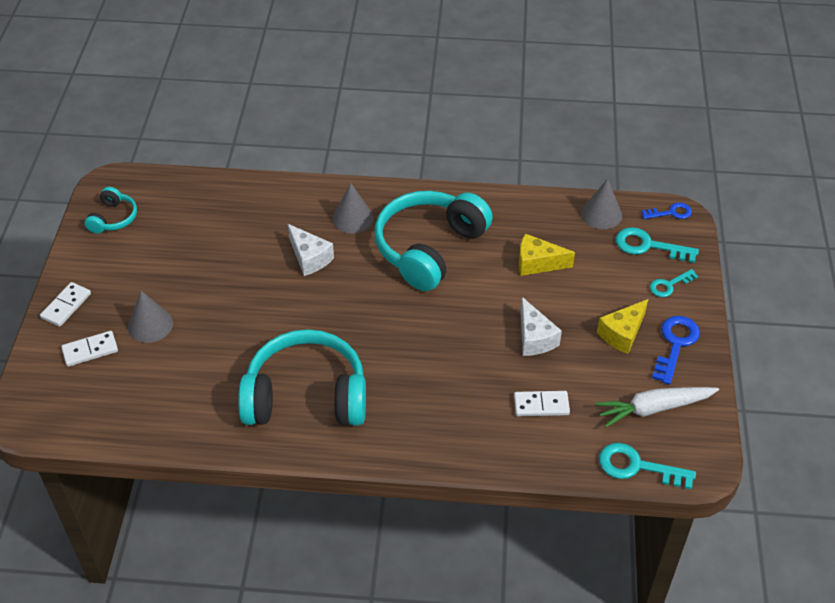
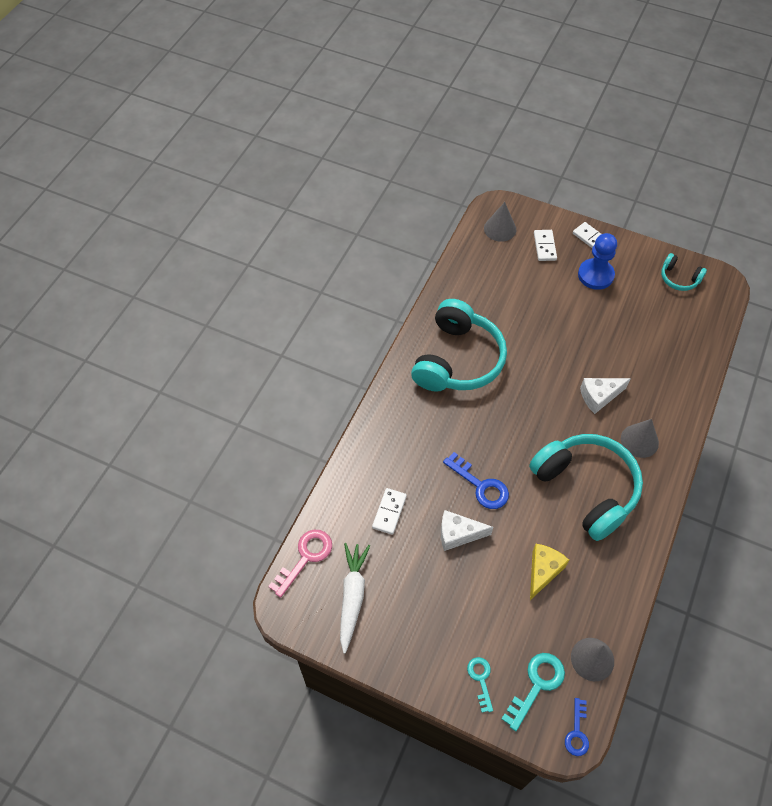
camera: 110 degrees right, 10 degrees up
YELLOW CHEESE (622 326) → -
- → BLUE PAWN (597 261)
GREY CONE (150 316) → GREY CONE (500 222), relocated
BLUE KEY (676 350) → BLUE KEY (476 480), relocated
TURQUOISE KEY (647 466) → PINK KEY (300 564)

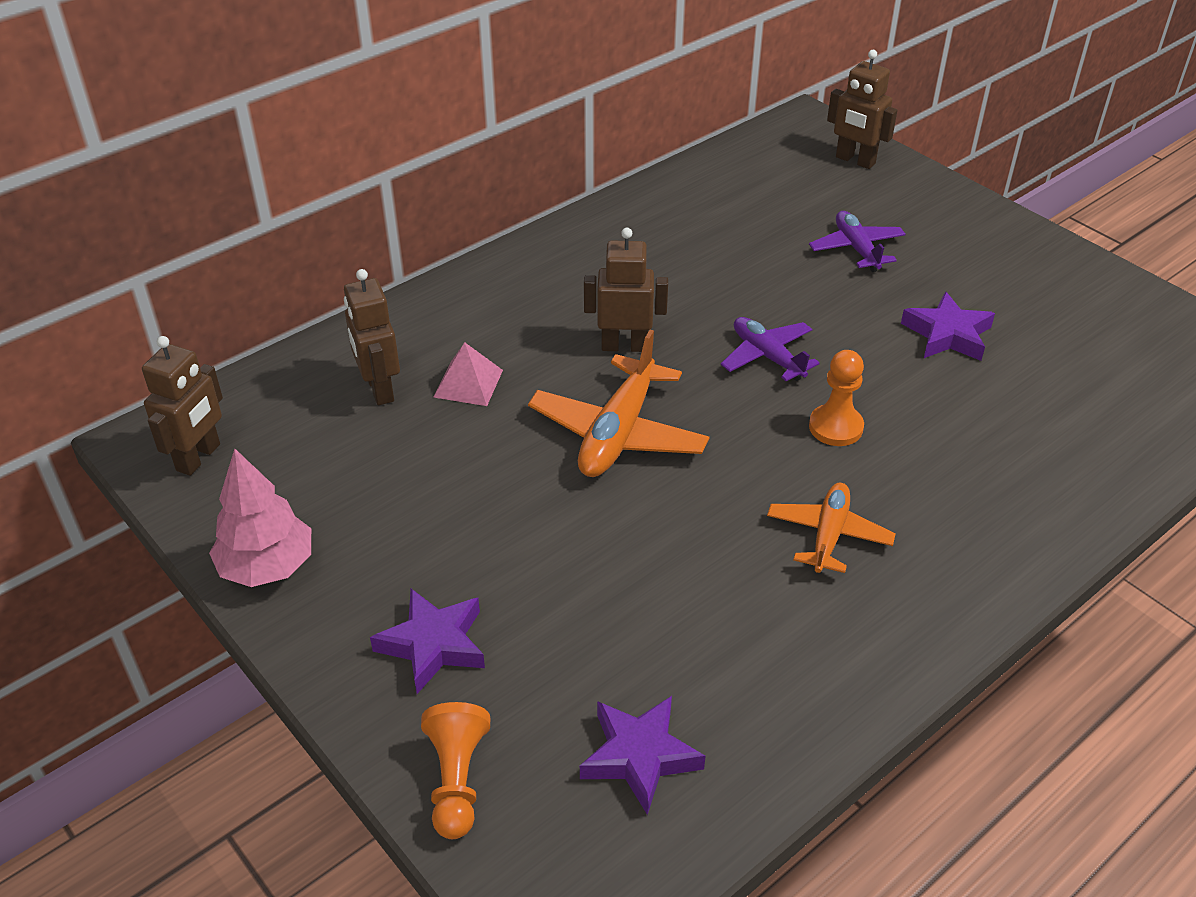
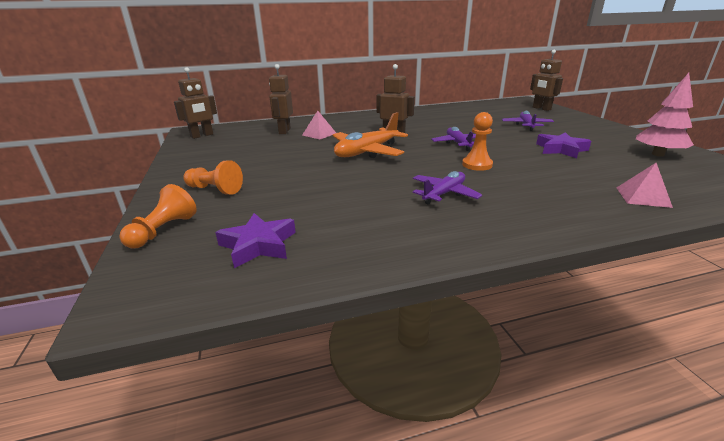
camera: 25 degrees right, 15 degrees down
- → PINK PYRAMID (645 185)
PINK TREE (260 517) → PINK TREE (665 115), relocated
PURPLE STAR (427 641) → ORANGE PAWN (213 177)
ORANGE PLANE (831 528) → PURPLE PLANE (447 188)

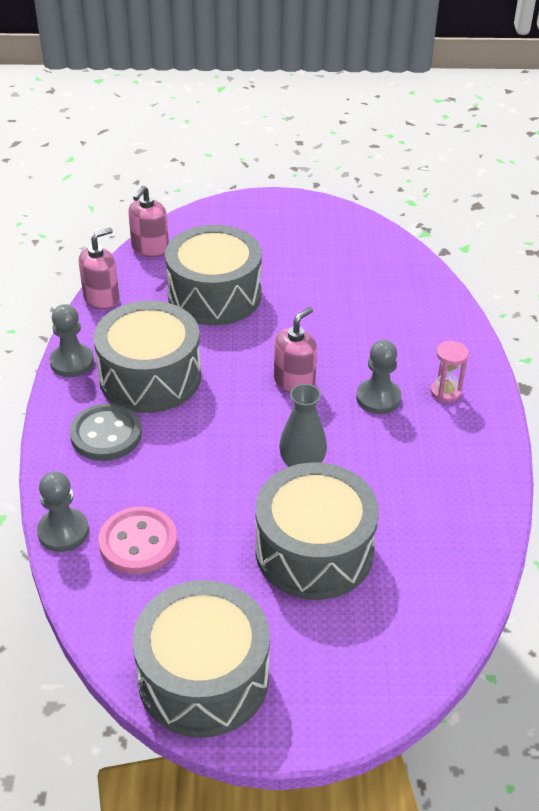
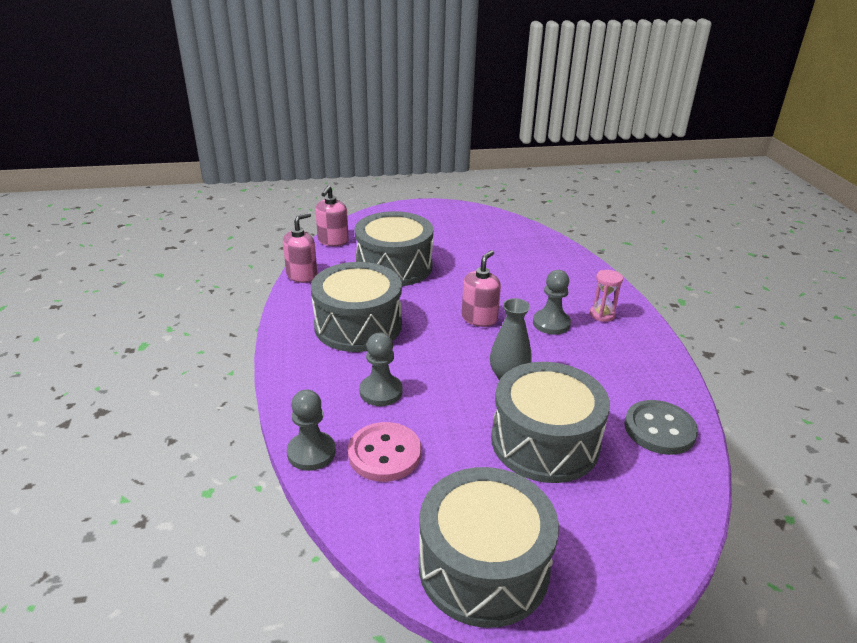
camera: 10 degrees left, 10 degrees down
GREY PAWN (71 340) → GREY PAWN (380 369), relocated
GREY BUTTON (106 432) → GREY BUTTON (661 427), relocated

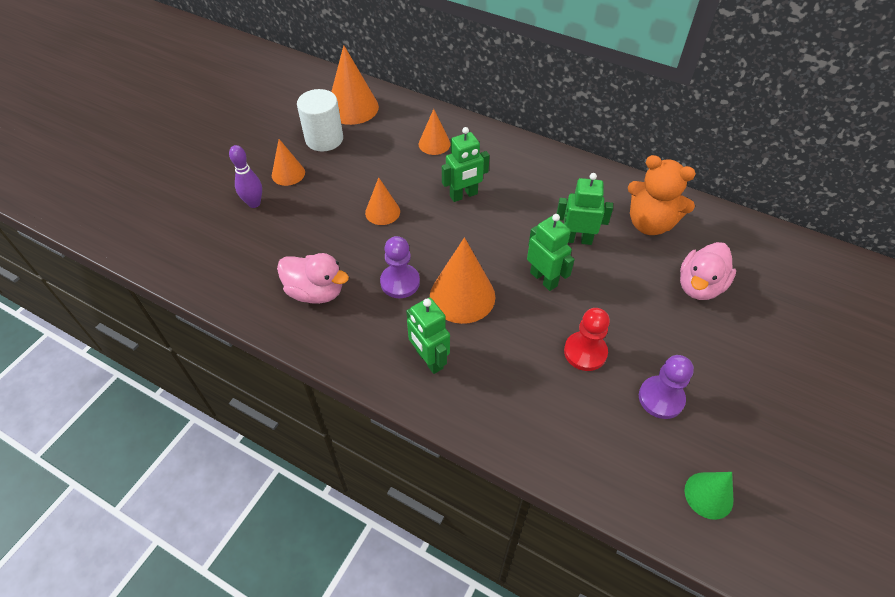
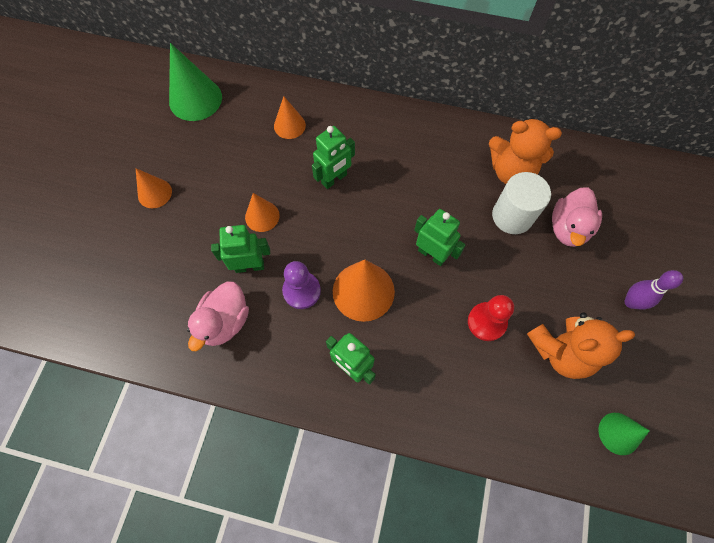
camera: 15 degrees left, 15 degrees up
PURPLE BOWLING PIN (245 176) → PURPLE BOWLING PIN (653 289), relocated
WHITE CYLINDER (320 120) → WHITE CYLINDER (521 203), relocated
GREEN ROBOT (584 209) → GREEN ROBOT (240 249), relocated
PURPLE PAWN (666 387) → ORANGE TEDDY BEAR (581 345)
ORANGE CONE (355 85) → GREEN CONE (195 82)
PINK DUCK (313 278) → PINK DUCK (218 316), 105 degrees clockwise

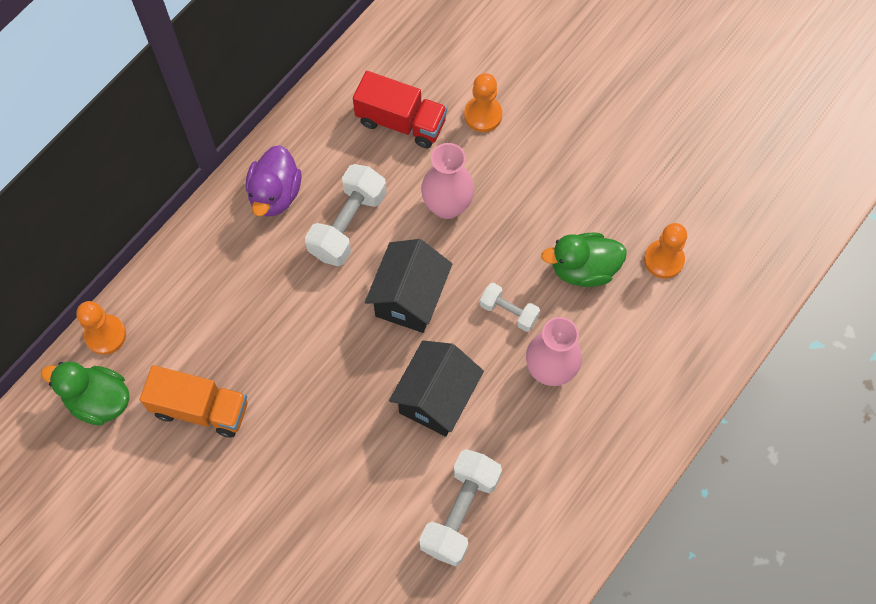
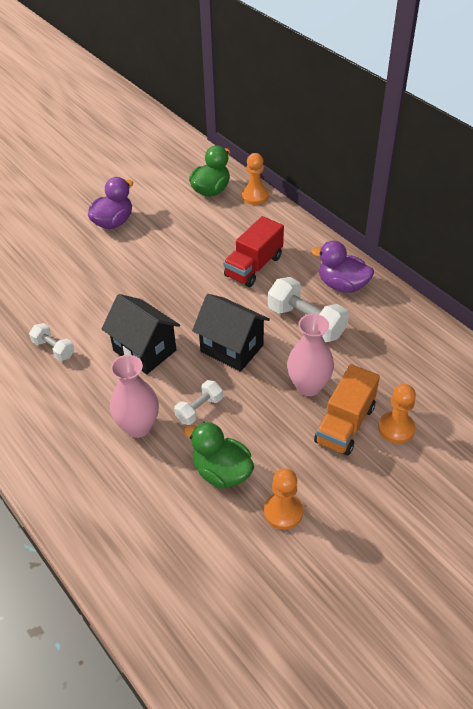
camera: 105 degrees right, 20 degrees down
- → PURPLE DUCK (110 203)
ORANGE TRUCK (194 401) → ORANGE TRUCK (347 410), relocated
RED TRUCK (400 109) → RED TRUCK (253 251), relocated
ORANGE PAWN (665 251) → ORANGE PAWN (283 499), relocated
GREEN DUCK (584 259) → GREEN DUCK (219 455), 60 degrees counterclockwise
WHITE DUMBBELL (460 507) → WHITE DUMBBELL (52 342), x0.57

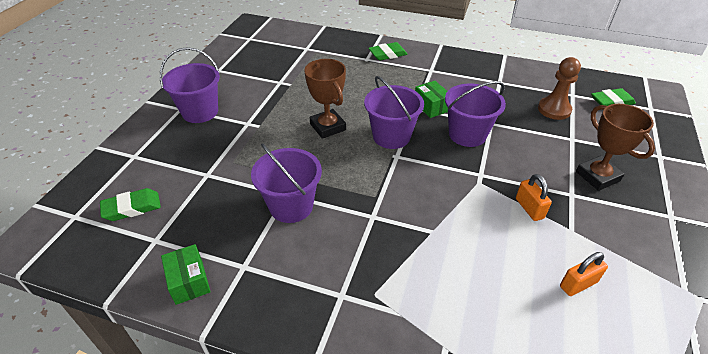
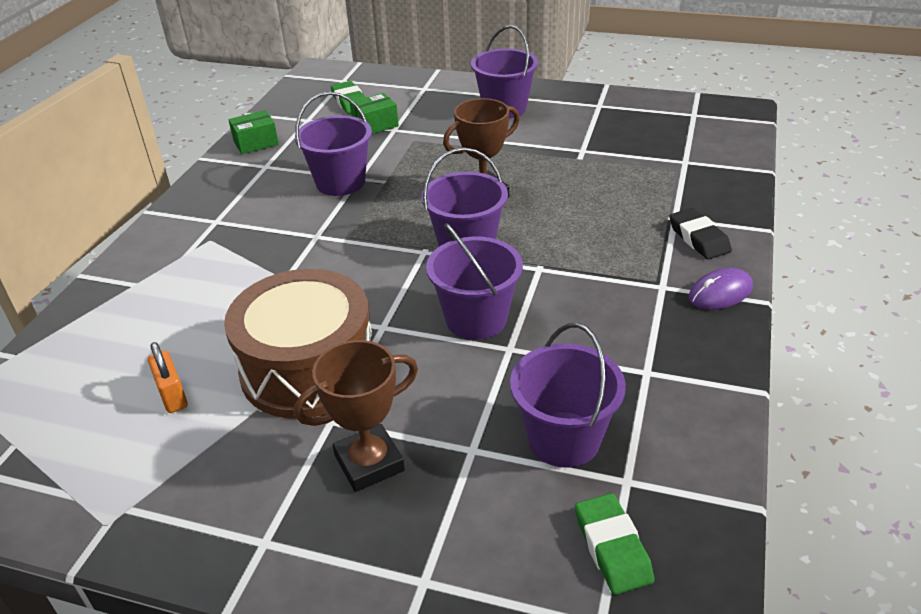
camera: 90 degrees right, 5 degrees down
- → PURPLE MOUSE (720 289)
GREEN BOX (431 99) → GREEN BOX (374 113), relocated
ORANGE PADLOCK (534 197) → BROWN DRUM (298 344)
BROWN PAWN (559 88) → PURPLE BUCKET (568 395)
GREEN ERASER (388 51) → BLACK ERASER (700 234)

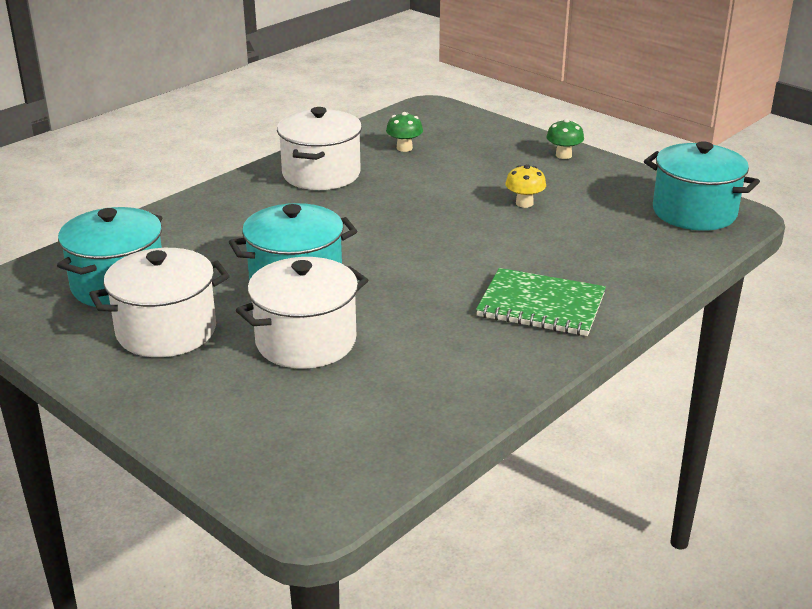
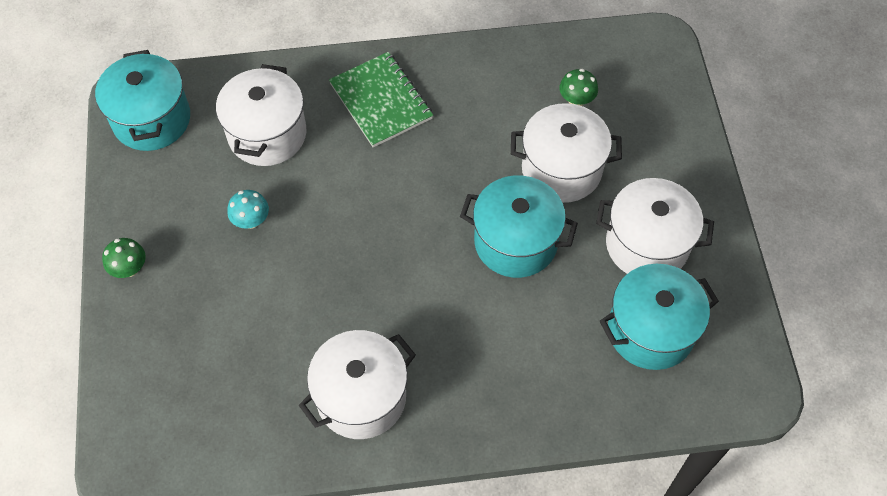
camera: 140 degrees left, 30 degrees up
- → WHITE POT (261 115)
GREEN MUSHROOM (404 132) → GREEN MUSHROOM (578 87), relocated
YELLOW MUSHROOM (525 186) → TURQUOISE MUSHROOM (248 209)

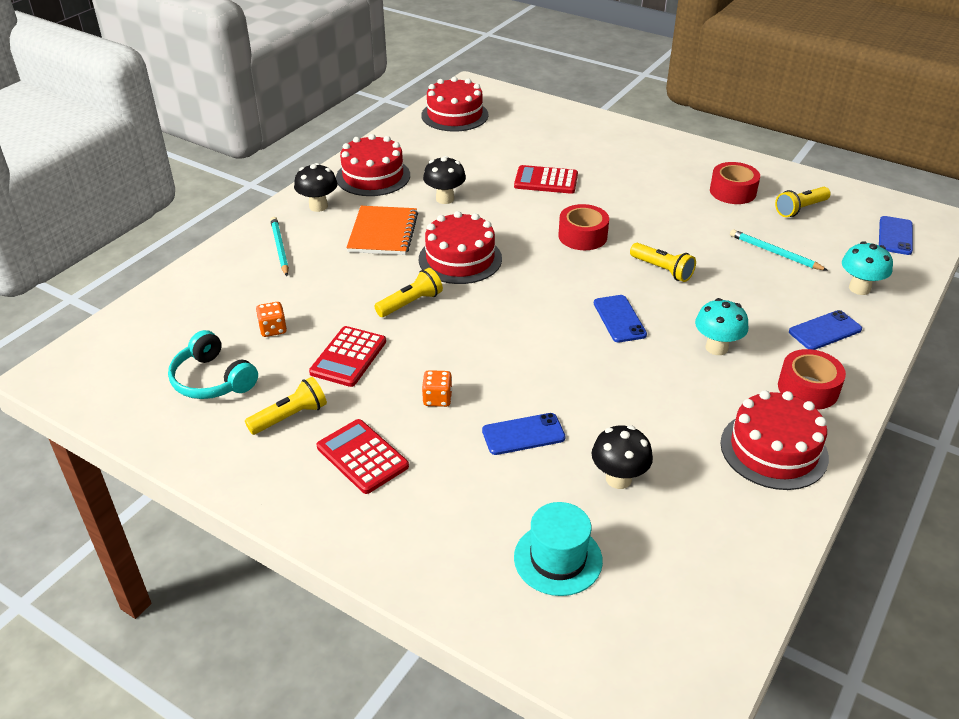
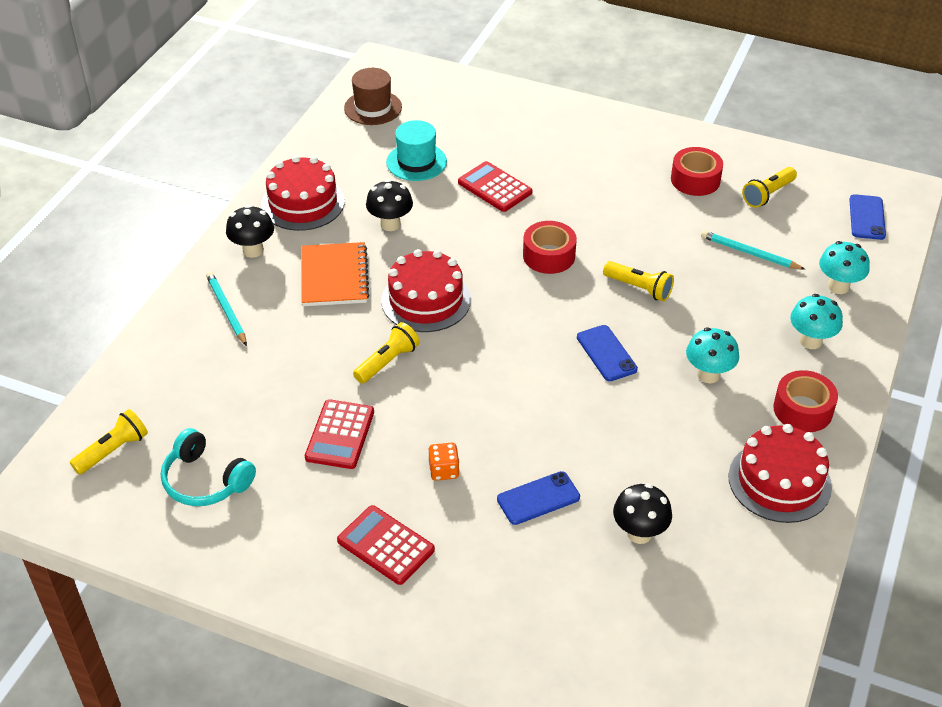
camera: 10 degrees left, 5 degrees up
ORANGE DICE (271 319) → -
YELLOW FLASHLIGHT (286 406) → YELLOW FLASHLIGHT (109 442), relocated
TURQUOISE HAT (558 549) → TURQUOISE HAT (416 150), relocated
RED CAKE (455 104) → BROWN HAT (373 96)
BLUE PHONE (825 330) → TURQUOISE MUSHROOM (816 321)
RED CALCULATOR (546 179) → RED CALCULATOR (495 186), 45 degrees clockwise

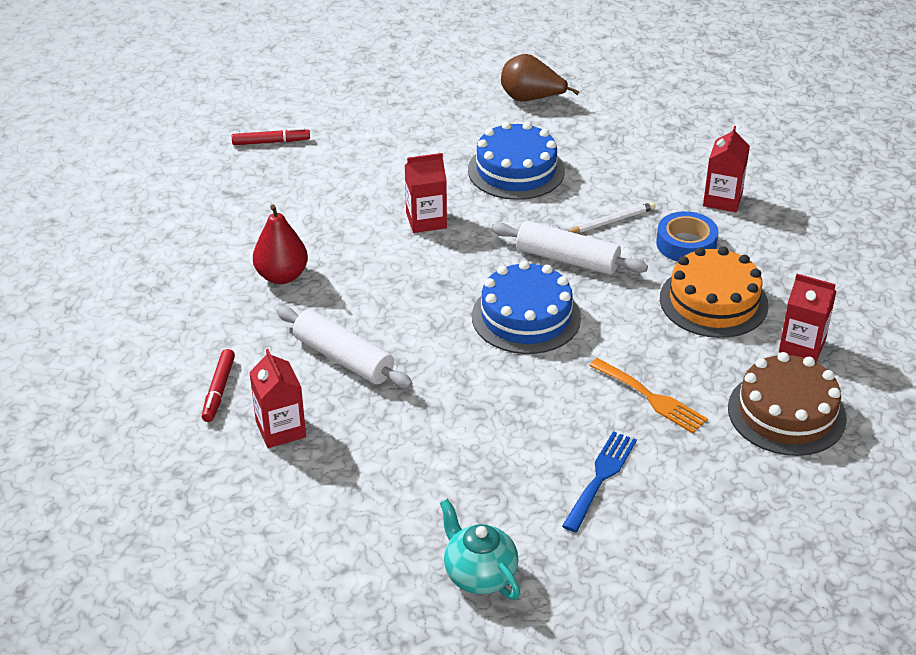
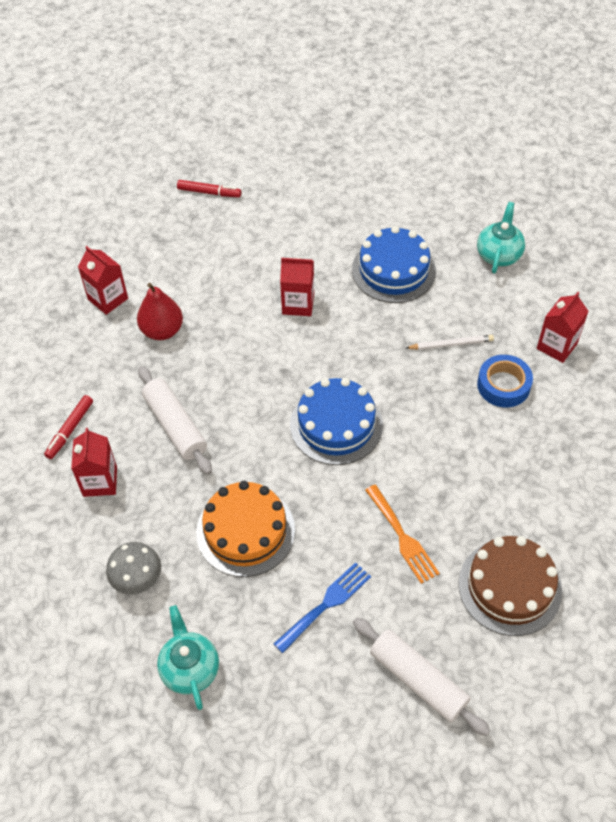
camera: 20 degrees right, 15 degrees up
BROWN PEAR (540 77) → -
- → GREY MUSHROOM (133 568)
- → TURQUOISE TEAPOT (501 238)
WHITE ROLLING PIN (569 248) → WHITE ROLLING PIN (421 677), relocated
ORANGE CAKE (714 292) → ORANGE CAKE (245 529), relocated
RED CARTON (808 318) → RED CARTON (103 280), relocated

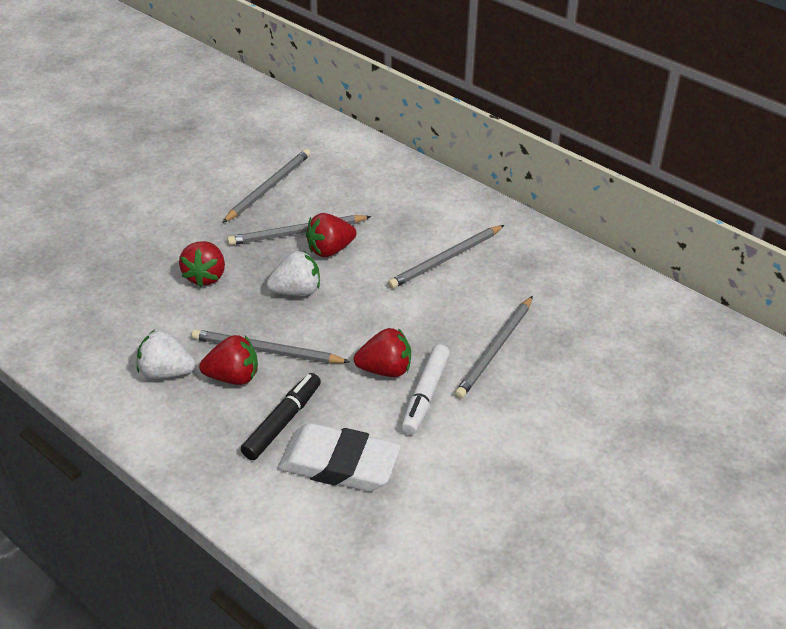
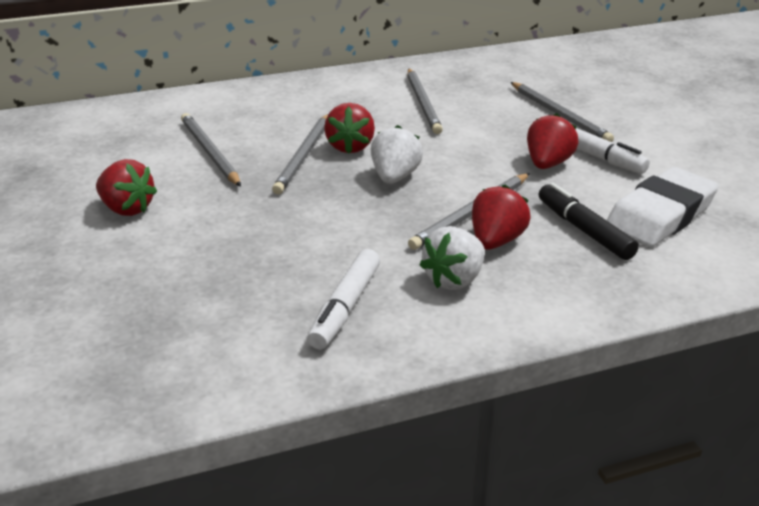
camera: 60 degrees left, 10 degrees down
- → WHITE MARKER (343 299)
RED STRAWBERRY (202 264) → RED STRAWBERRY (126 187), relocated

